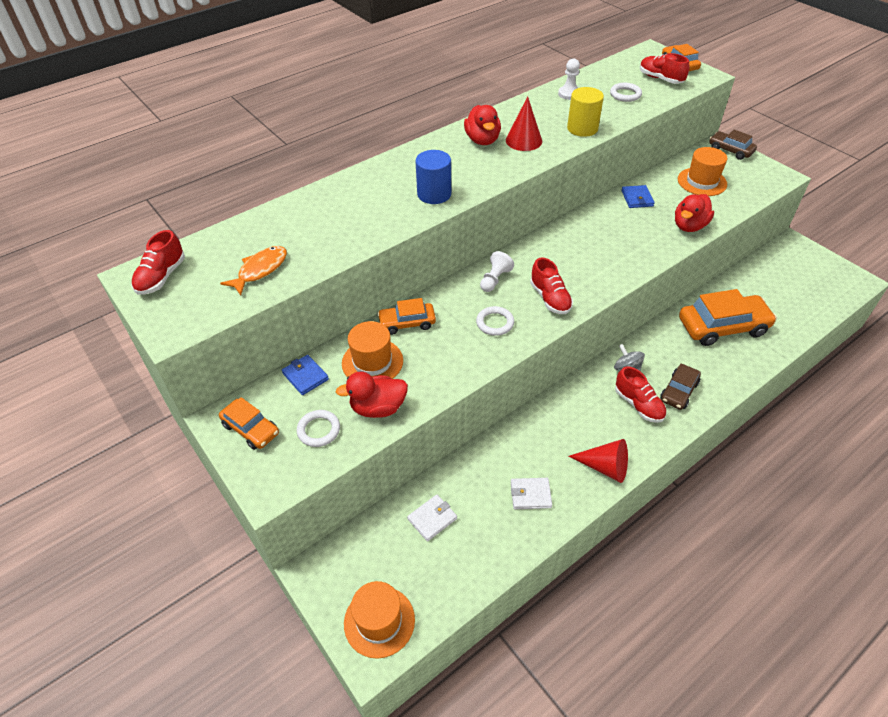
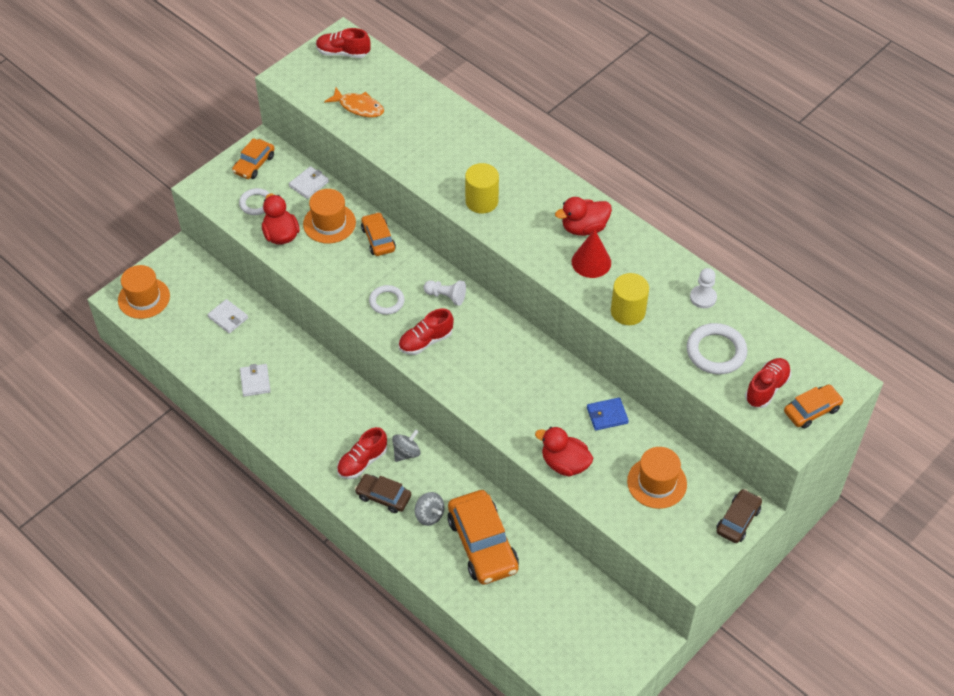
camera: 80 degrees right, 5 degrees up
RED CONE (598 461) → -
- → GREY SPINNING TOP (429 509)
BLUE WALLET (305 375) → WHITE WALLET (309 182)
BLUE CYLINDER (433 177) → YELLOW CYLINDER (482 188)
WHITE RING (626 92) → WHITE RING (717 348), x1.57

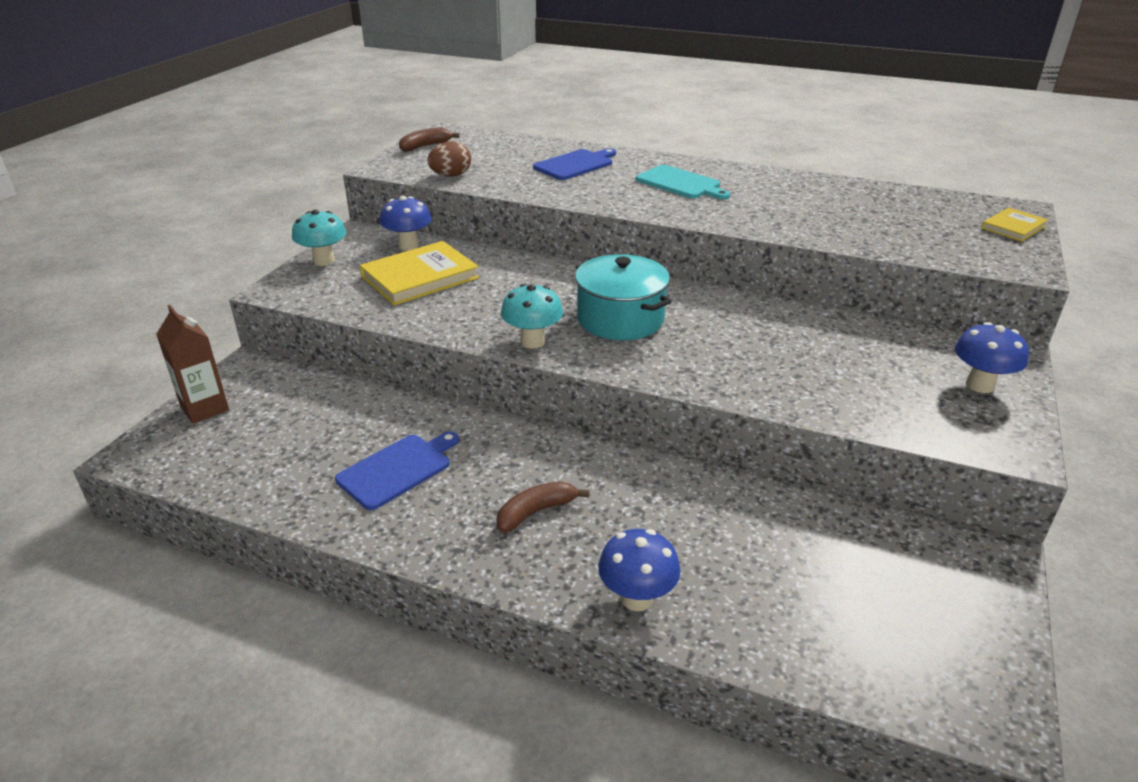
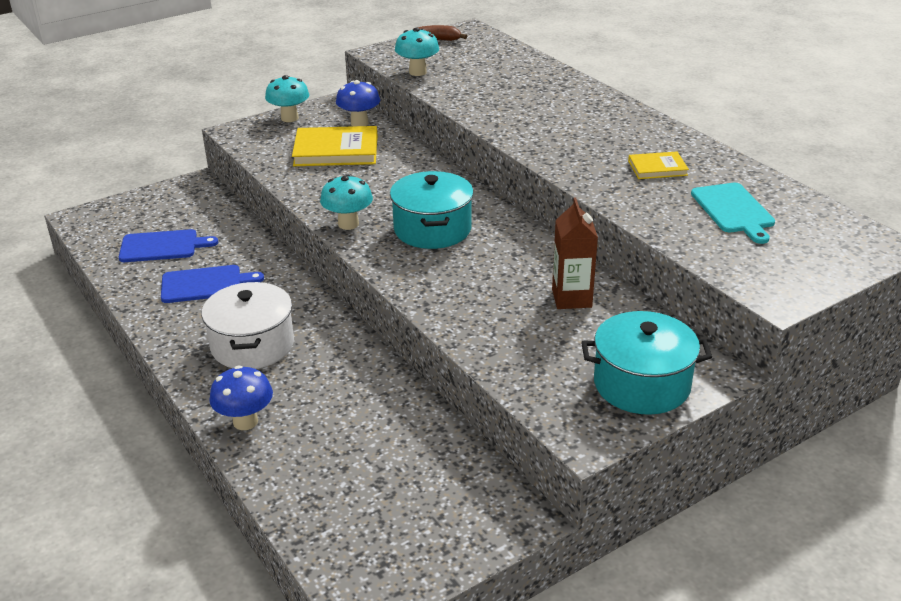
camera: 35 degrees right, 0 degrees up
BROWN CARTON (192 364) → BROWN CARTON (575 253), relocated
BLUE CUTTING BOARD (574 164) → BLUE CUTTING BOARD (168 245), relocated
TURQUOISE CUTTING BOARD (683 182) → TURQUOISE CUTTING BOARD (733 213), relocated
YELLOW BOOK (1015 224) → YELLOW BOOK (658 165), relocated
BROWN EGG (449 159) → TURQUOISE MUSHROOM (417 51)
BROWN BANANA (542 507) → WHITE POT (248 325)
BLUE MUSHROOM (992 357) → TURQUOISE POT (646 363)

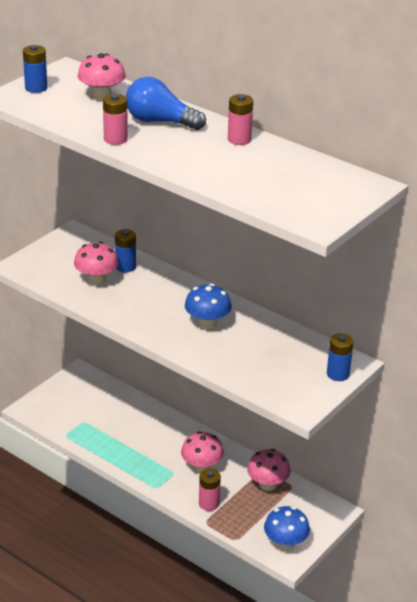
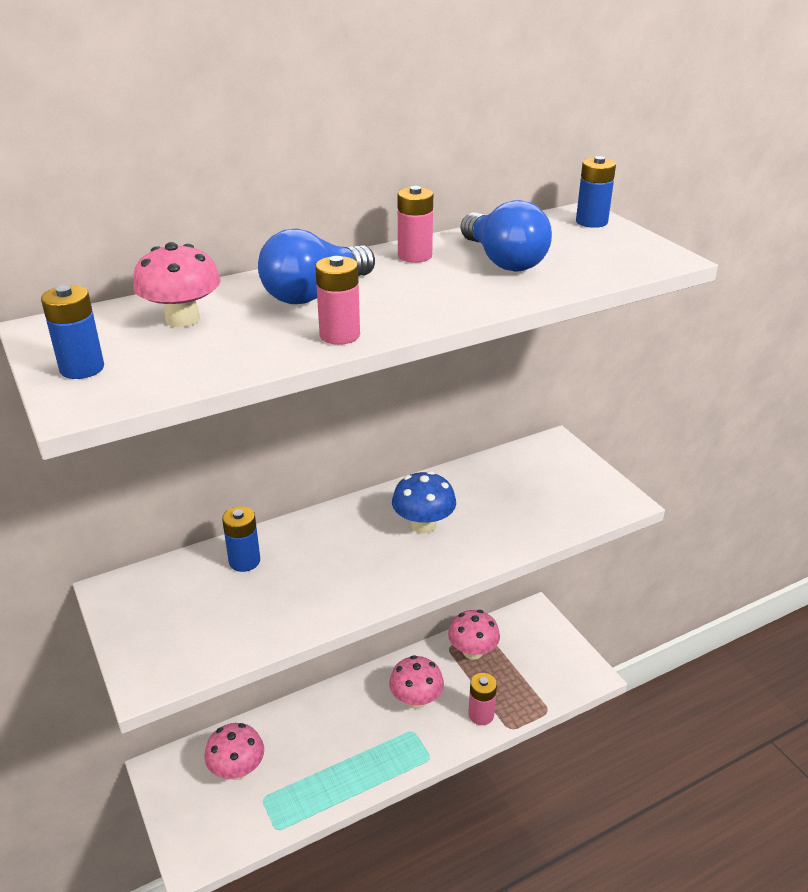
camera: 65 degrees left, 0 degrees up
BLUE MUSHROOM (287 528) → -
- → BLUE LIGHT BULB (506 236)
PINK MUSHROOM (96 263) → PINK MUSHROOM (234 751), relocated
BLUE BATTERY (340 357) → BLUE BATTERY (596 192), relocated

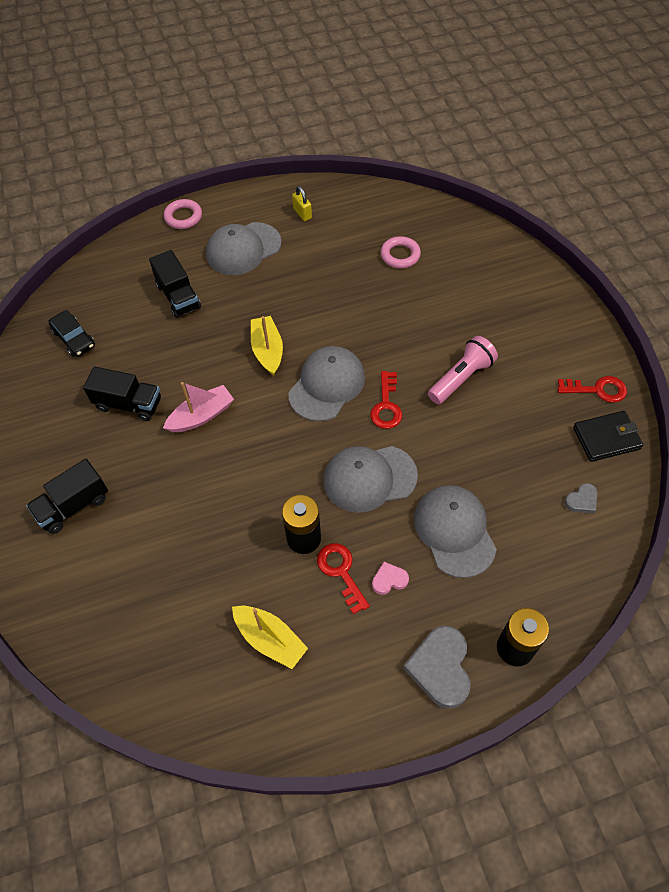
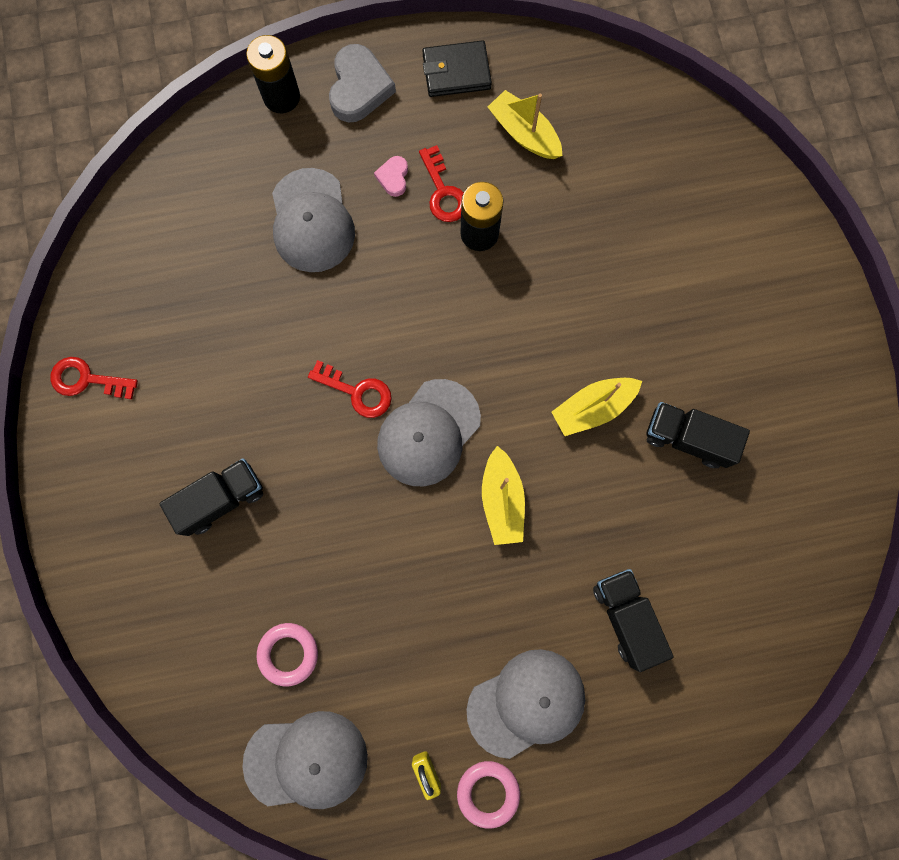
camera: 175 degrees left, 20 degrees up
BLACK CAR (72 333) → -
PINK FLASHLIGHT (463 370) → -
GREY HEART (581 498) → -
BLACK TRUCK (67 496) → BLACK TRUCK (211 497), relocated
PINK RING (183 214) → PINK RING (488 795), relocated
GREY CAP (370 479) → GREY CAP (305 760), relocated
BLACK WALLET (608 436) → BLACK WALLET (457 68), relocated
PINK BOAT (198 407) → YELLOW BOAT (597 407)
RED KEY (386 400) → RED KEY (350 389), 105 degrees clockwise
PINK HEART (390 578) → PINK HEART (391 176), 105 degrees clockwise

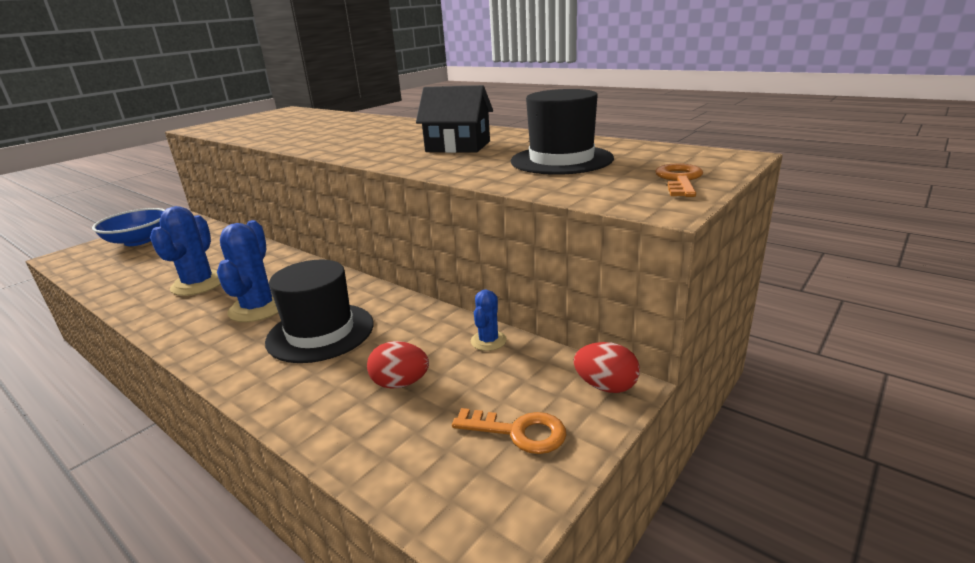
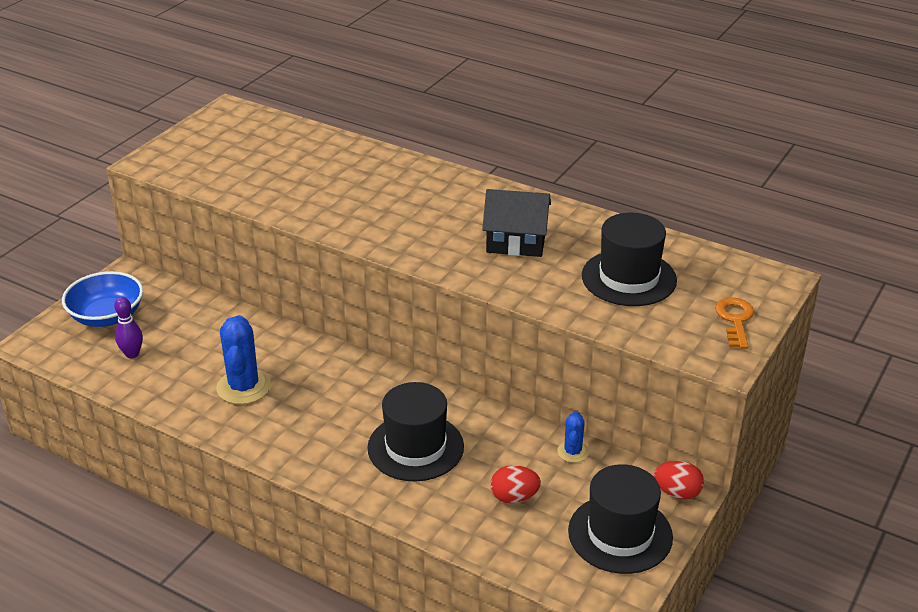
camera: 10 degrees left, 10 degrees up
BLUE CACTUS (247 271) → -
- → PURPLE BOWLING PIN (128 327)
ORANGE KEY (509 431) → BLACK HAT (620 519)

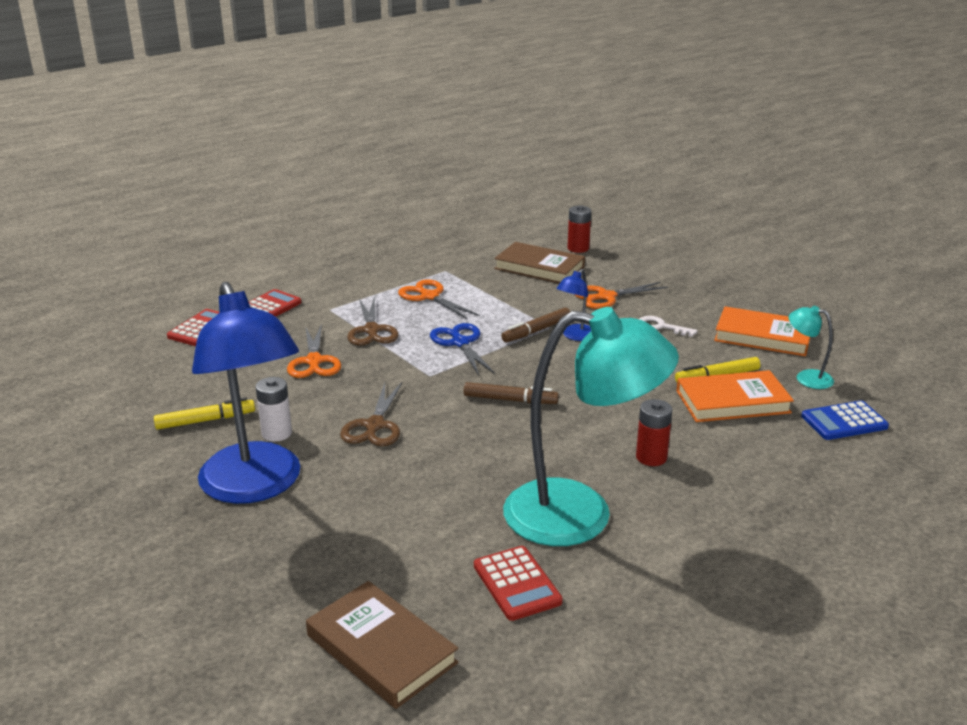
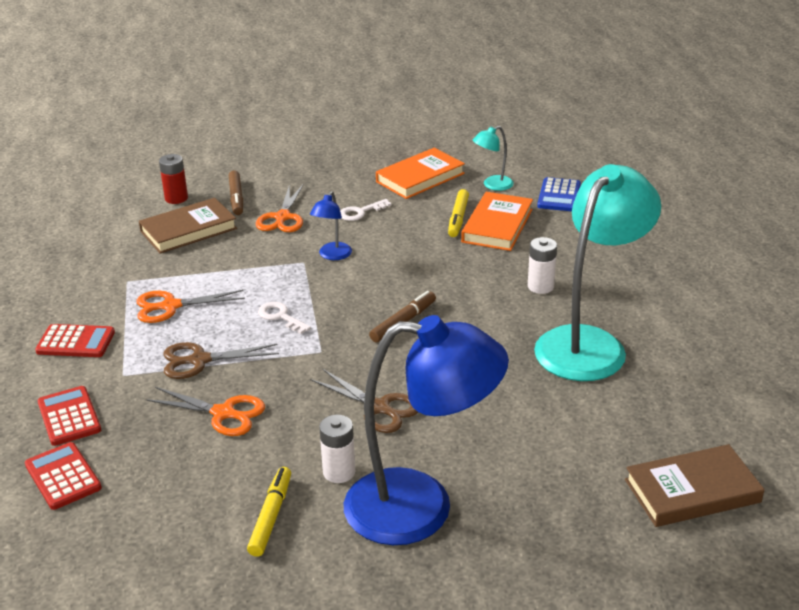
camera: 60 degrees left, 5 degrees up
RED CALCULATOR (518 583) → RED CALCULATOR (75 340), relocated
BROWN MARKER (535 325) → BROWN MARKER (236 192), relocated
BLUE SCISSORS (462 349) → WHITE KEY (284 318)
RED BATTERY (654 432) → WHITE BATTERY (542 265)
BROWN SCISSORS (373 321) → BROWN SCISSORS (221 360), 150 degrees clockwise
BLUE LAMP (573 305) → BLUE LAMP (331 225), 45 degrees clockwise

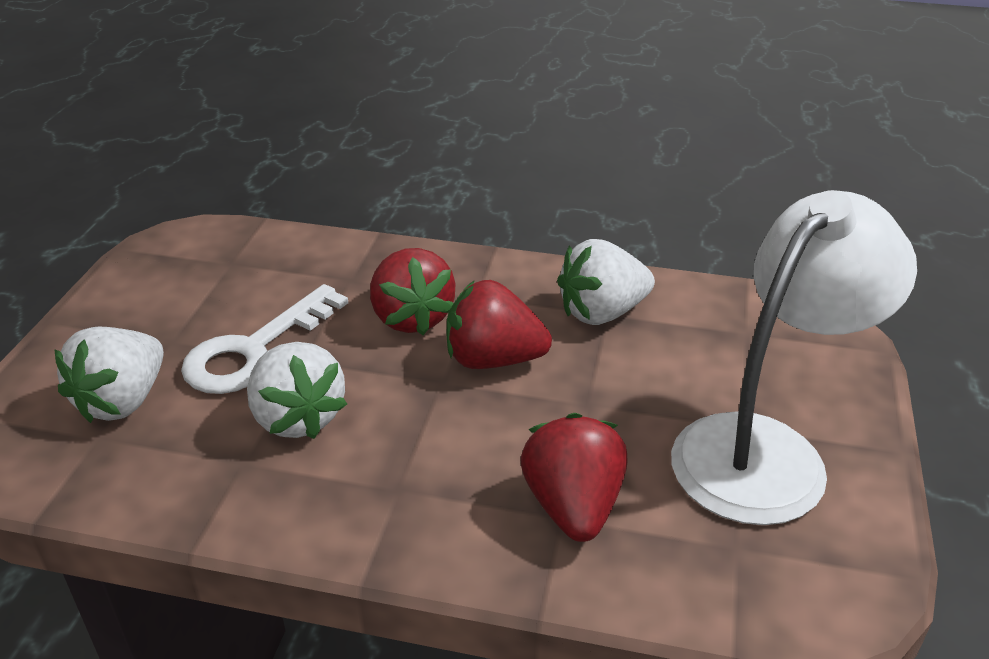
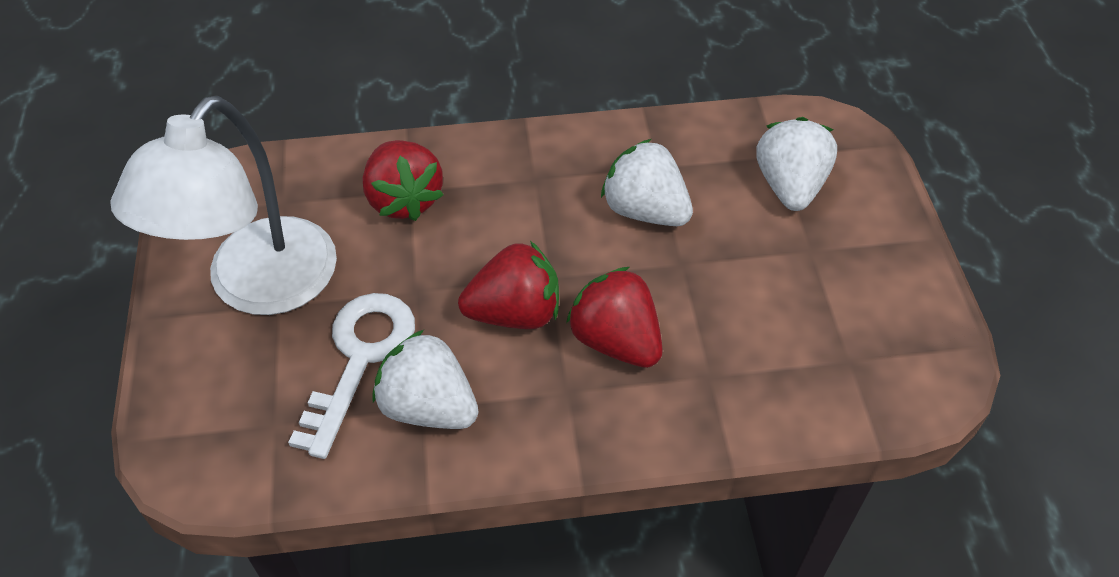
camera: 160 degrees right, 15 degrees up
WHITE KEY (264 339) → WHITE KEY (351 376), relocated
WHITE STRAWBERRY (606 282) → WHITE STRAWBERRY (425 379), 105 degrees counterclockwise

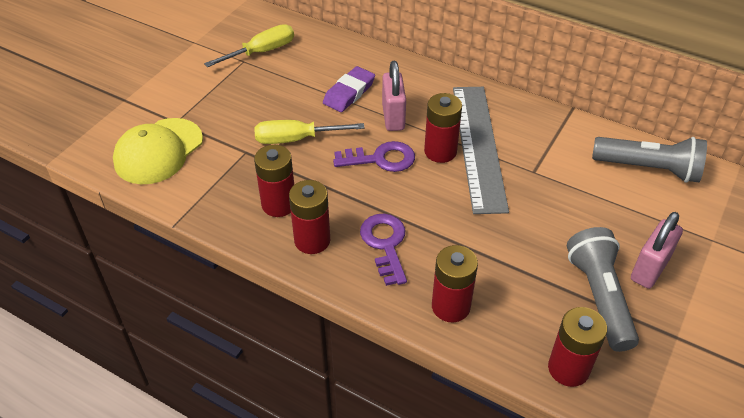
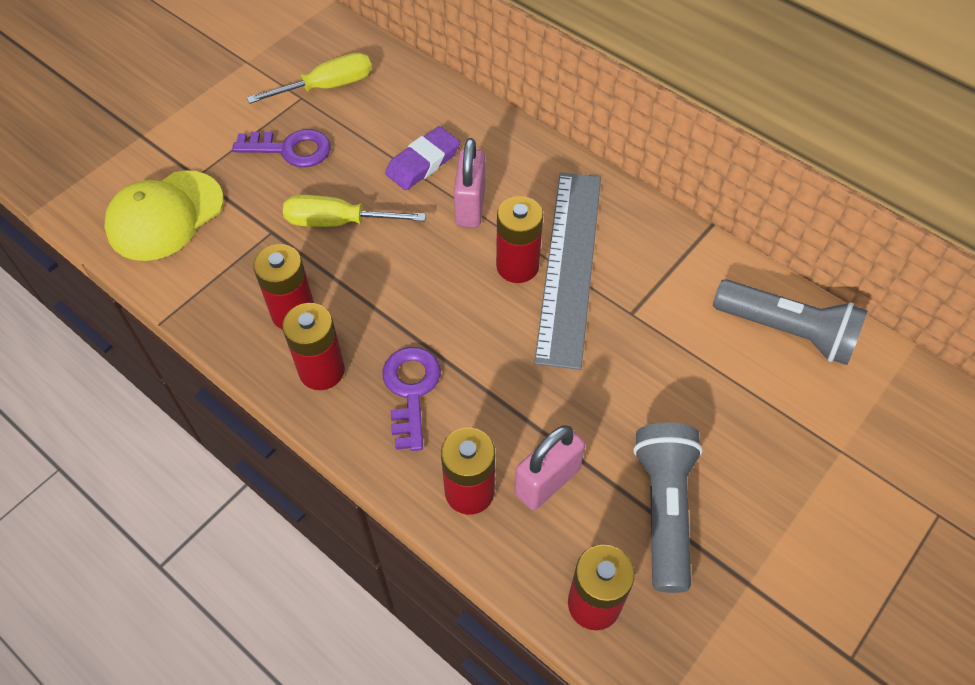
camera: 10 degrees right, 10 degrees up
PURPLE KEY (374 156) → PURPLE KEY (281 148), relocated
PINK PADLOCK (657 250) → PINK PADLOCK (549 467), relocated

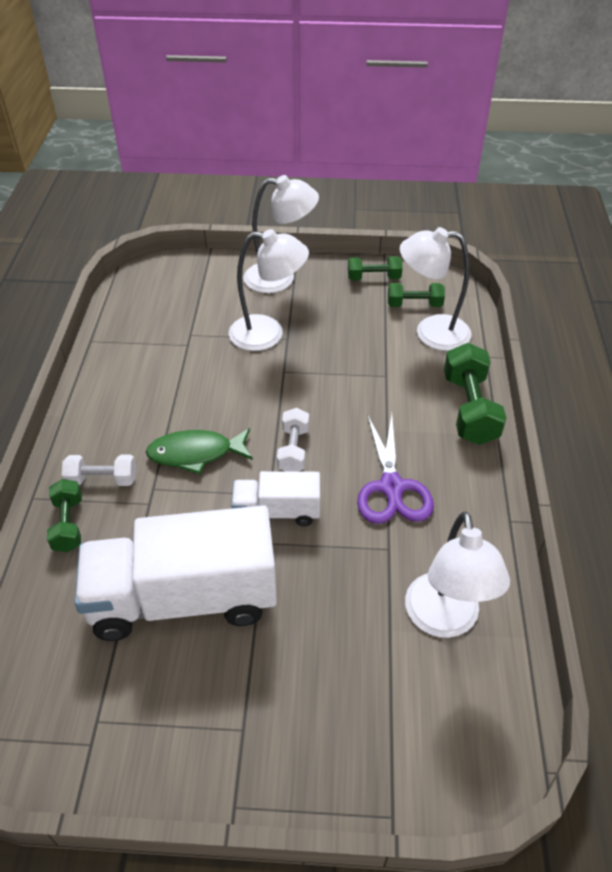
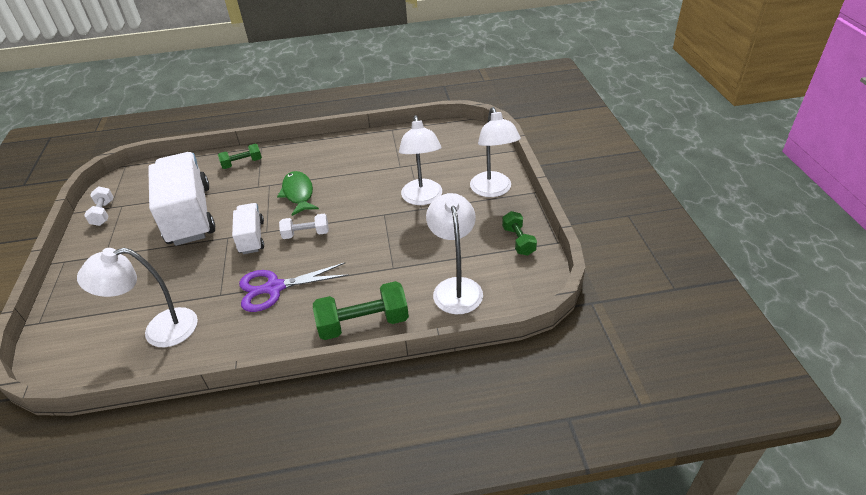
camera: 80 degrees right, 5 degrees down
GREEN DUMBBELL (416 295) → -
WHITE DUMBBELL (99 470) → WHITE DUMBBELL (98 206), relocated

